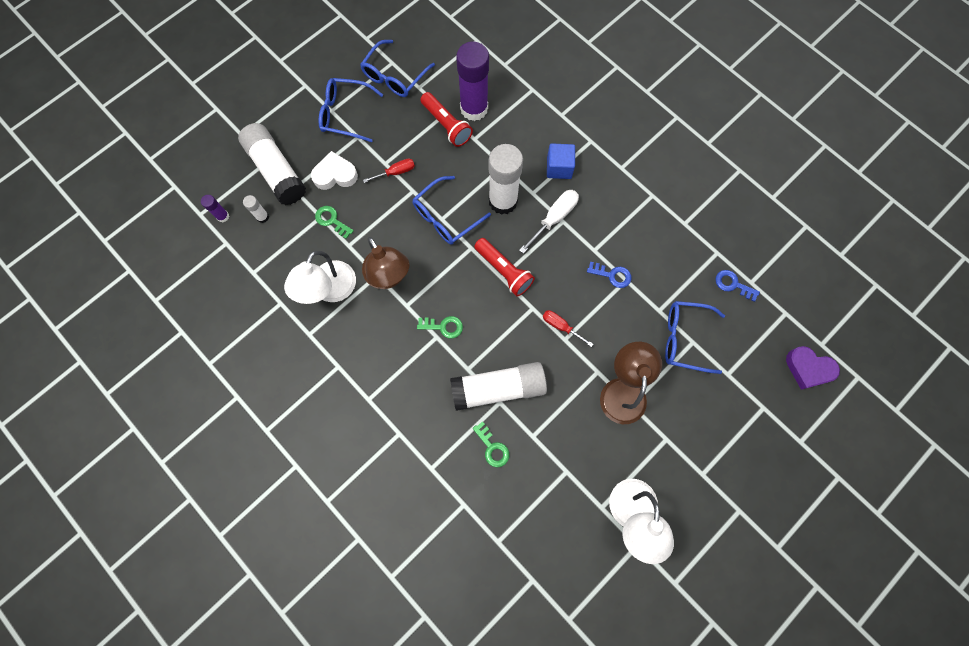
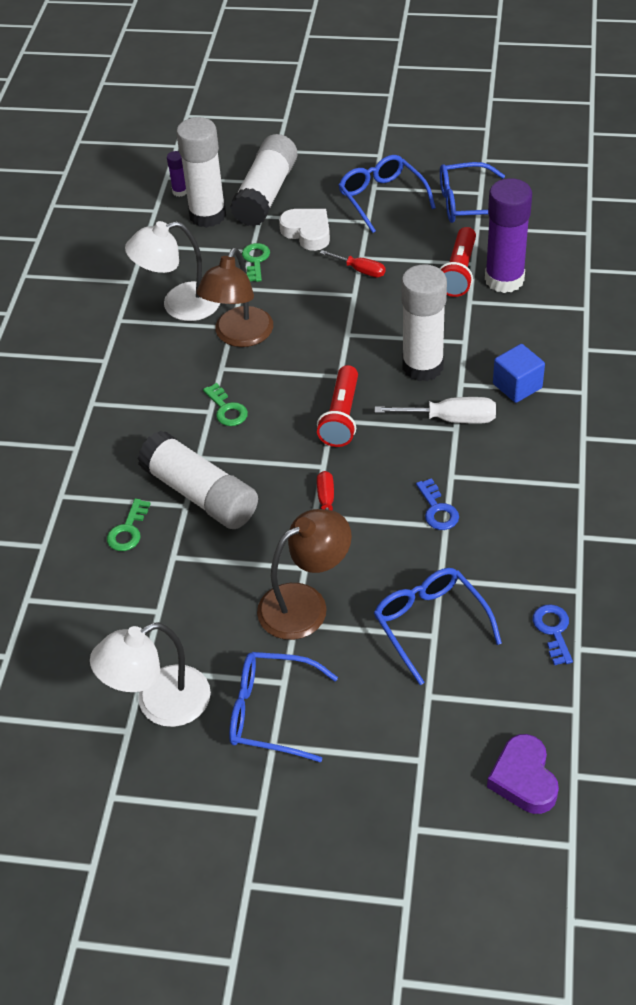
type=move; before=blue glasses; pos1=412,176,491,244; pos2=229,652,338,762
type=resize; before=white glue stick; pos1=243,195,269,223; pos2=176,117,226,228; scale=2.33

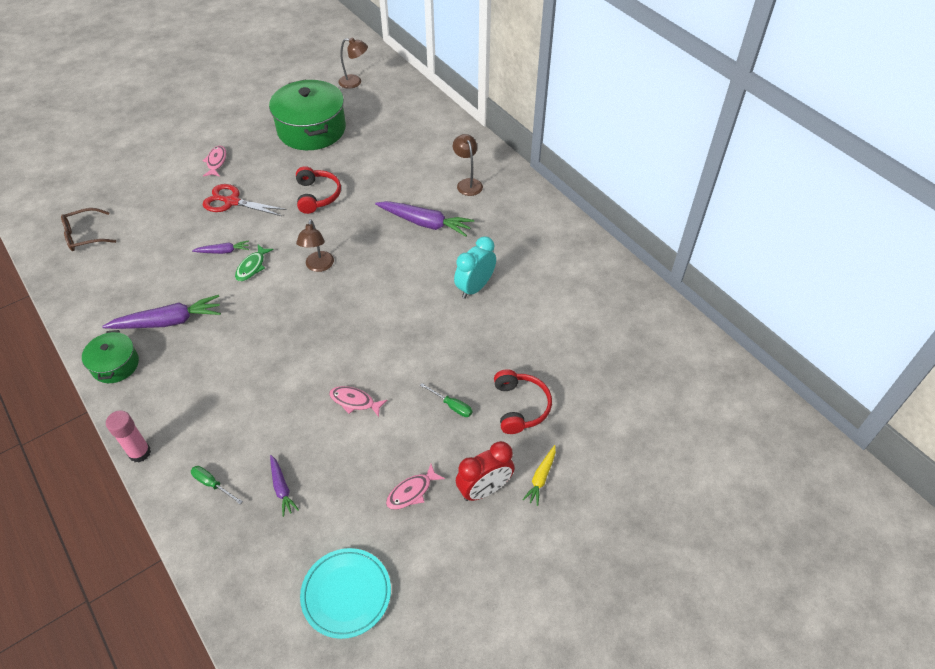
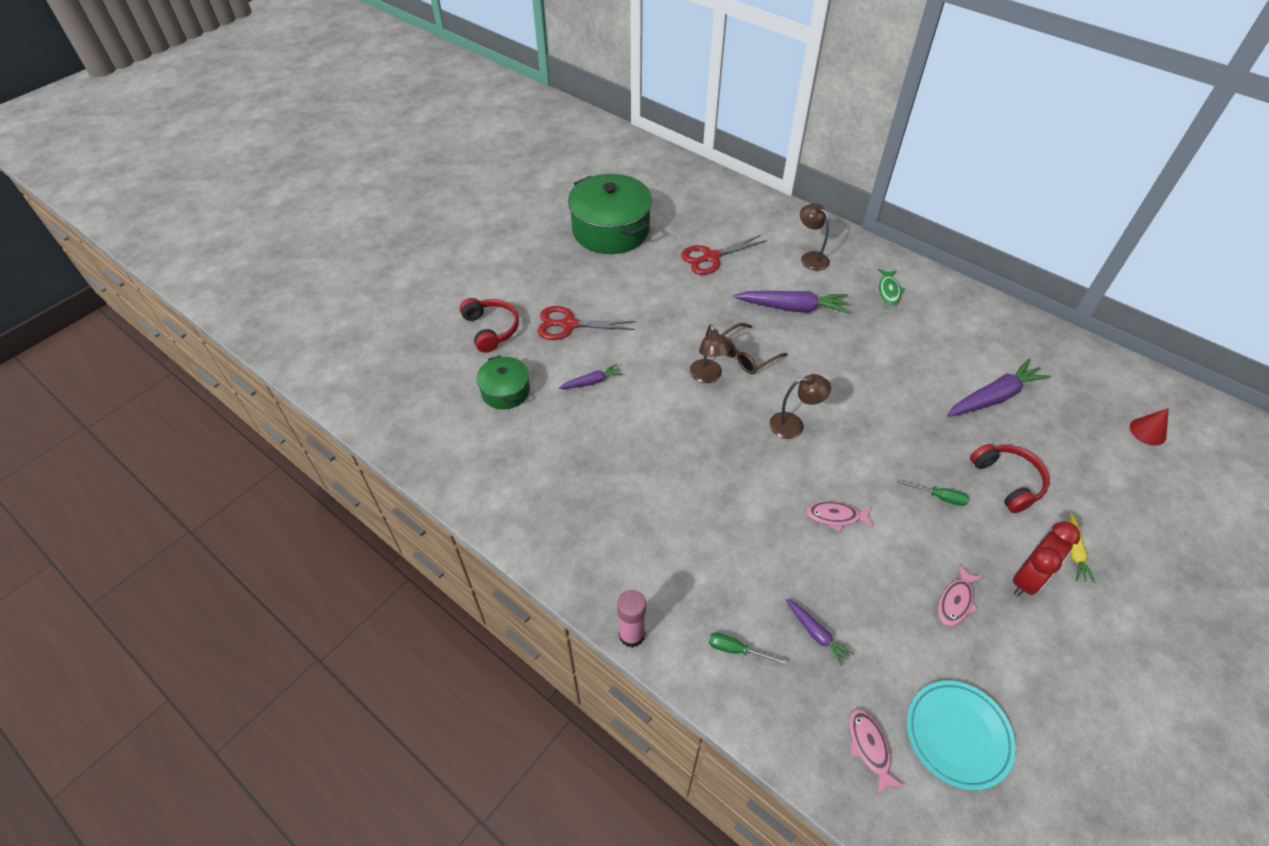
type=move; before=brown lamp; pos1=339,38,368,89; pos2=769,374,831,439
type=move; before=pink fish; pos1=203,146,226,177; pos2=849,709,904,795
type=move; before=red headphones; pos1=296,166,341,214; pos2=460,298,519,353
type=move; before=brown glasses; pos1=61,208,116,251; pos2=721,323,788,374
type=delete; before=turquoise clock; pos1=454,236,496,299
type=move; before=green fish; pos1=235,245,274,281; pos2=878,269,905,306
type=move; before=purple carrot; pos1=102,295,221,329; pos2=947,358,1051,417
type=move; before=green pot; pos1=82,330,139,383; pos2=476,355,530,410
type=insert; after=red scissors; pos2=681,235,767,275
type=insert; after=red cone; pos2=1130,408,1169,446

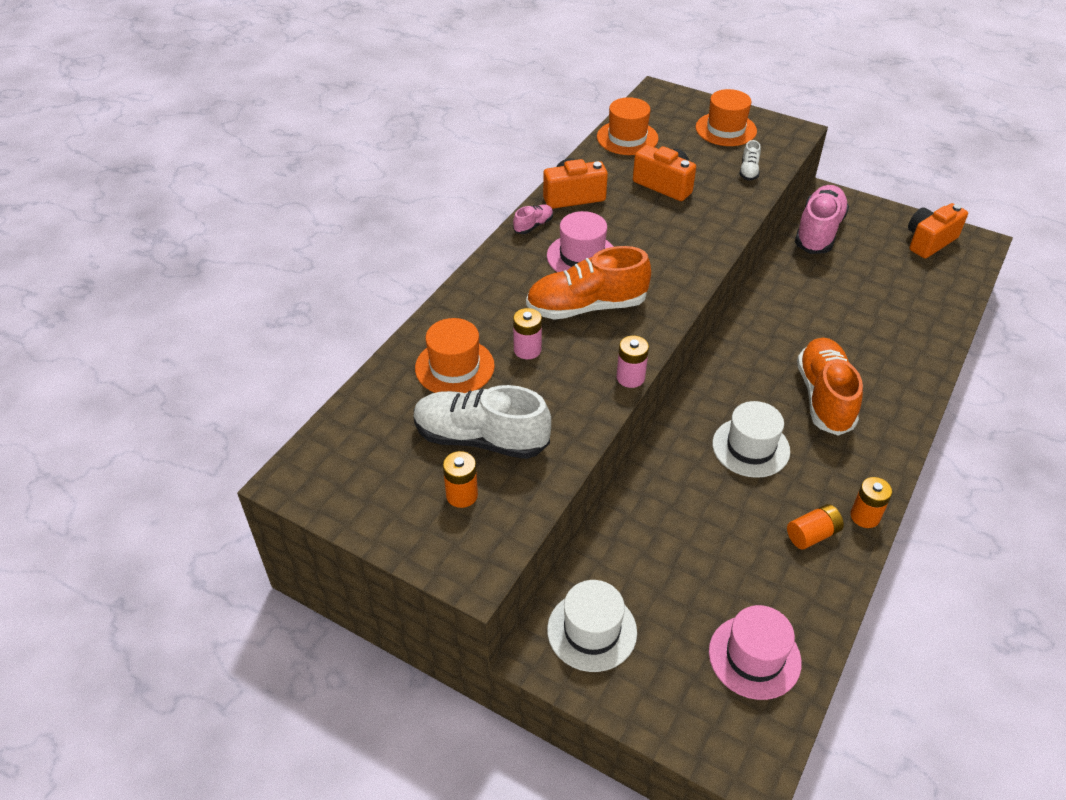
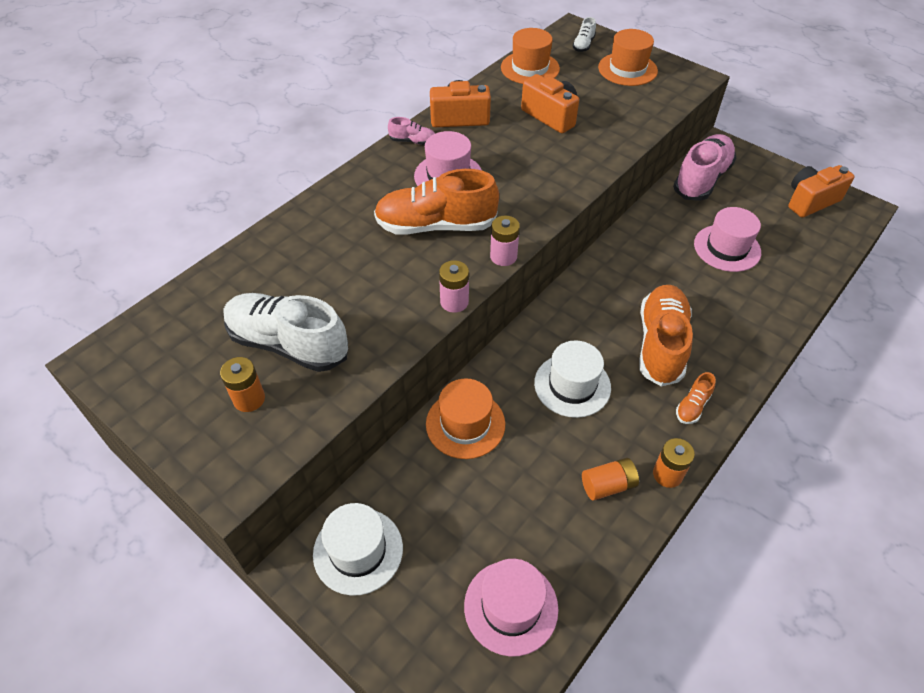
type=move; before=white shoe; pos1=739,140,761,181; pos2=573,17,596,52
type=rotate; before=pink shoe; pos1=513,204,553,234; pos2=388,117,435,145; turn=45
type=move; before=pink battery; pos1=513,308,542,359; pos2=490,216,520,266
type=move; before=orange hat; pos1=415,318,495,393; pos2=426,378,505,459
type=insert; after=pink hat; pos2=694,207,761,272
type=insert; after=orange shoe; pos2=676,372,716,424

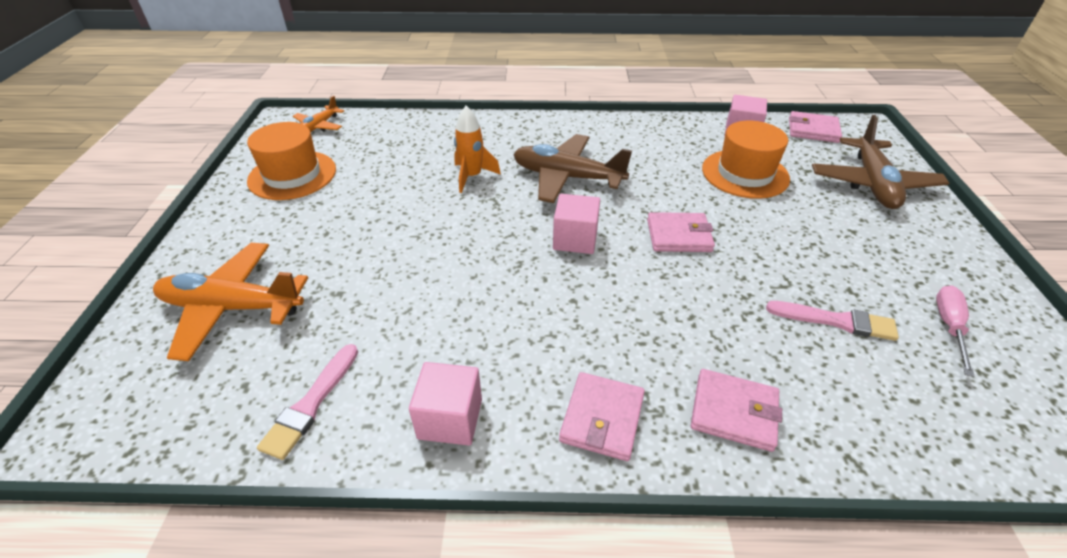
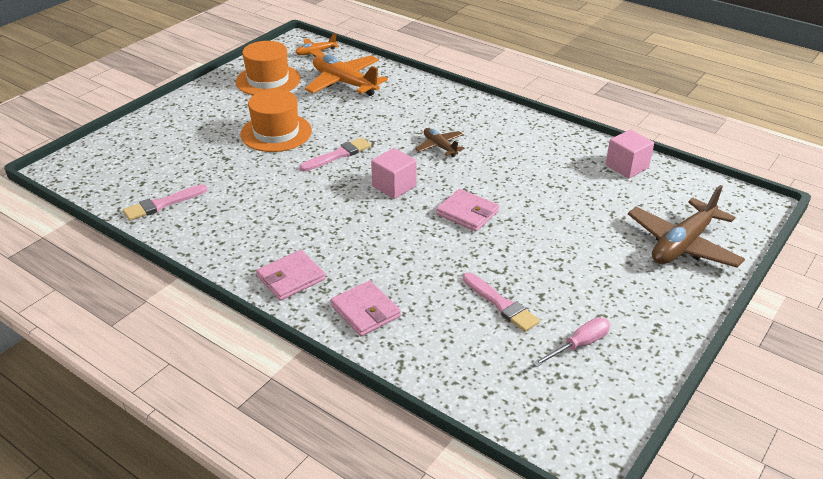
type=delete; before=orange rocket; pos1=454,106,501,193
type=delete; before=pink wallet; pos1=789,111,842,143
type=move; before=orange hat; pos1=702,121,790,199; pos2=241,89,312,152
type=resize; before=brown plane; pos1=513,134,632,203; pos2=415,128,465,157; scale=0.53
type=move; before=orange plane; pos1=153,243,308,361; pos2=305,55,388,96
type=delete; before=pink cube; pos1=409,362,482,446
type=insert; after=pink brush; pos2=300,138,371,171

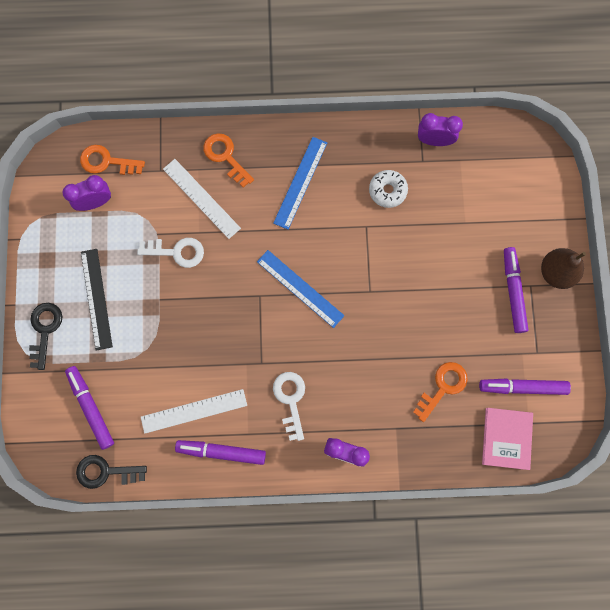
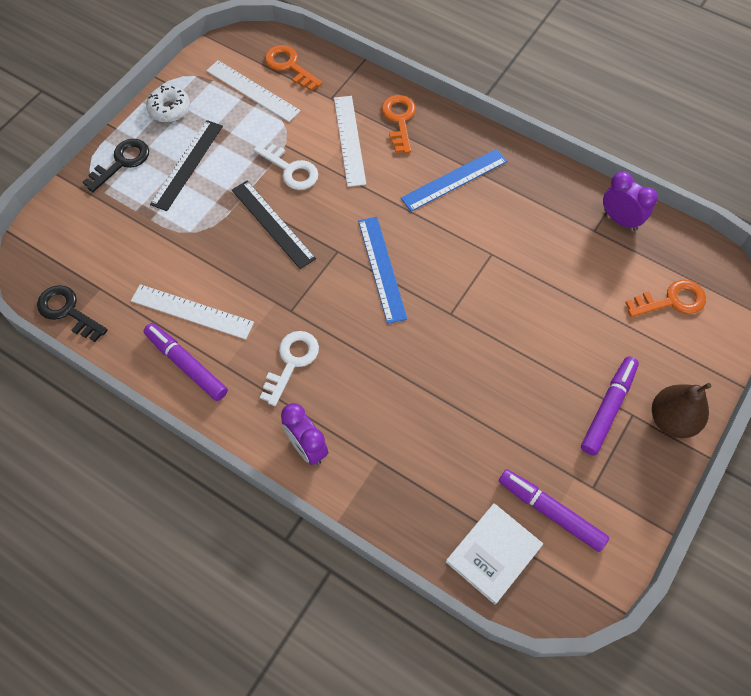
type=move; before=white donut; pos1=369,170,408,208; pos2=146,86,190,123
type=replace; before=purple clock; after=white ruler; pos1=63,175,111,211; pos2=206,60,301,122
type=move; before=orange key; pos1=413,362,468,422; pos2=625,280,706,317
type=delete; before=purple marker; pos1=65,366,114,450
type=recolor; before=pink book; after=white book; pos1=482,408,533,470; pos2=446,503,543,605
type=insert; after=black ruler; pos2=232,180,316,269

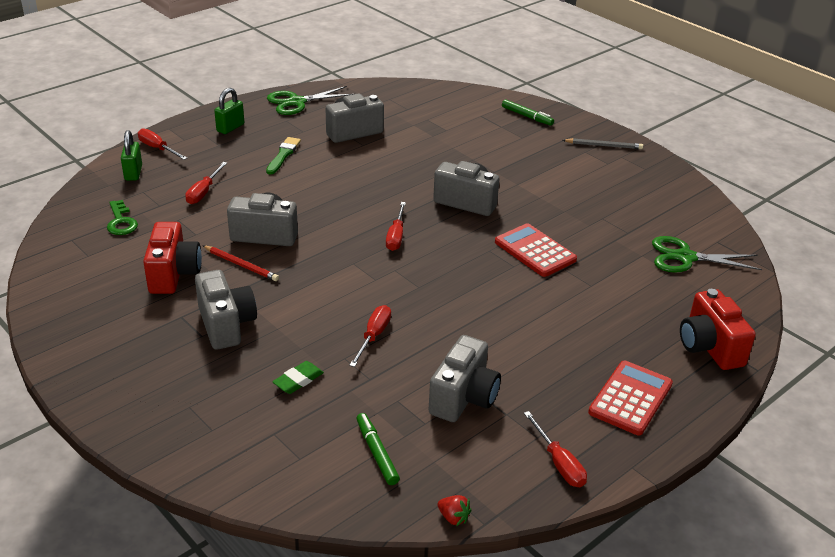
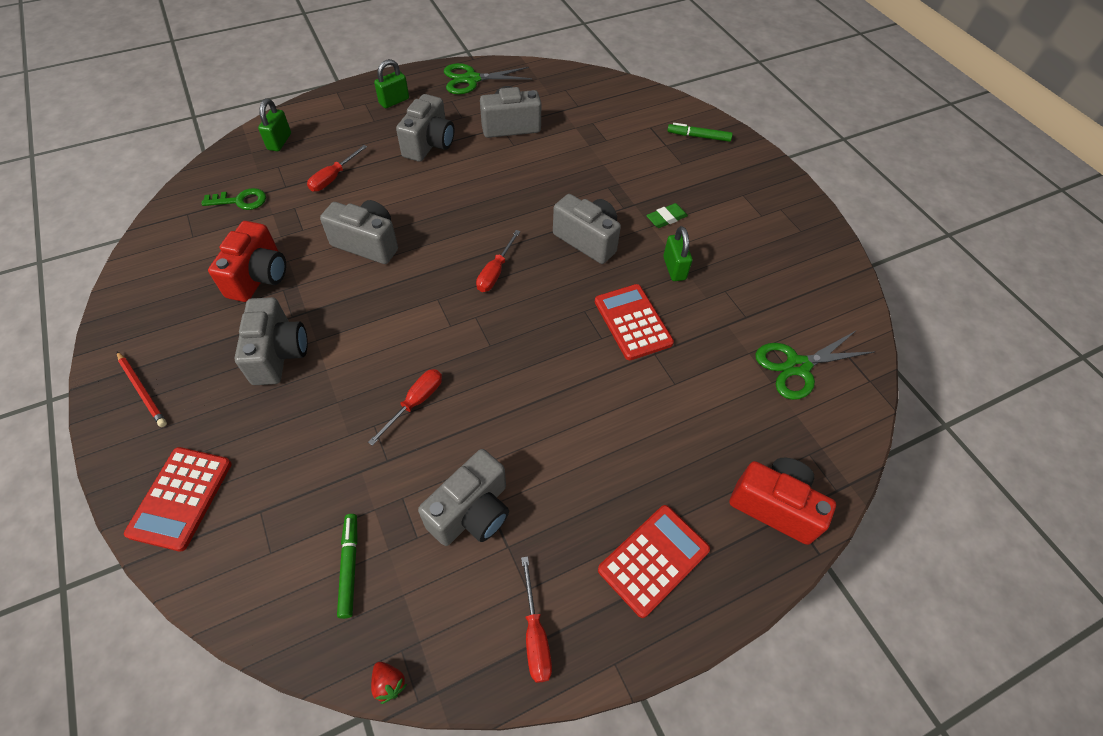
type=rotate; before=green marker; pos1=502,100,554,126; pos2=667,123,733,142; turn=135
type=delete; before=red screwdriver; pos1=138,128,187,160
type=replace; before=green brush; after=grey camera; pos1=266,137,301,175; pos2=396,94,455,162
type=delete; before=grey pencil; pos1=563,138,643,149
type=rotate; before=green key; pos1=107,200,138,235; pos2=201,188,266,210; turn=-90
type=rotate; before=green scissors; pos1=652,236,762,273; pos2=756,330,876,400; turn=-45
type=move; before=red pencil; pos1=202,245,279,281; pos2=117,351,167,427
type=rotate; before=red camera; pos1=680,289,756,370; pos2=729,458,836,545; turn=120
type=move; before=green eraser; pos1=272,361,324,394; pos2=646,203,688,228
type=insert; after=green padlock; pos2=663,226,692,281
type=insert; after=red calculator; pos2=124,447,232,552

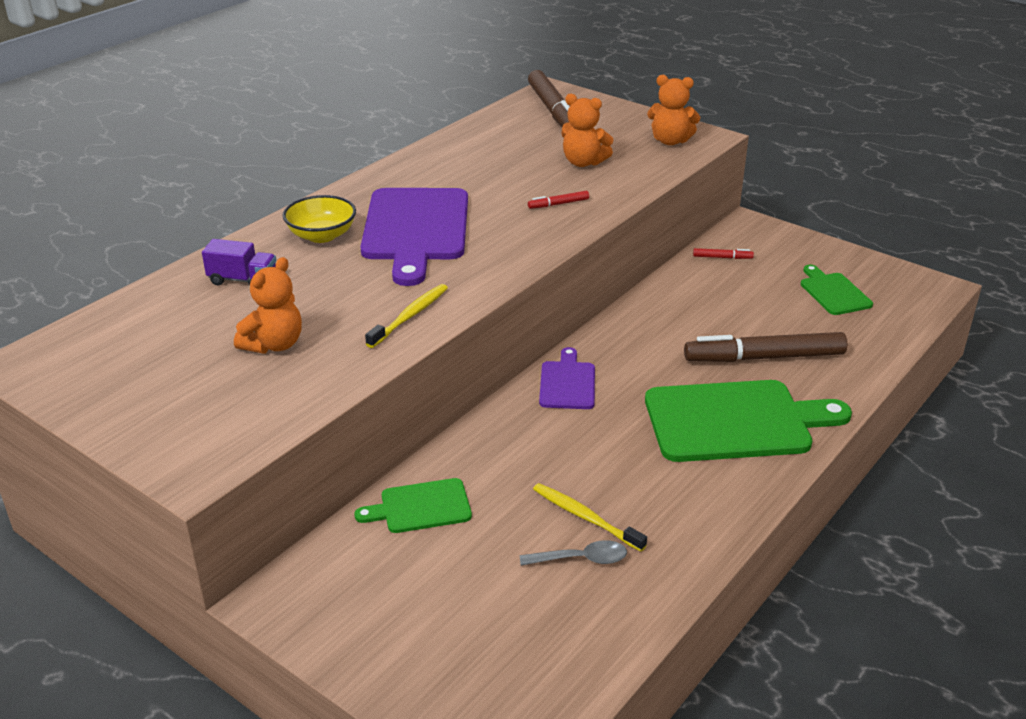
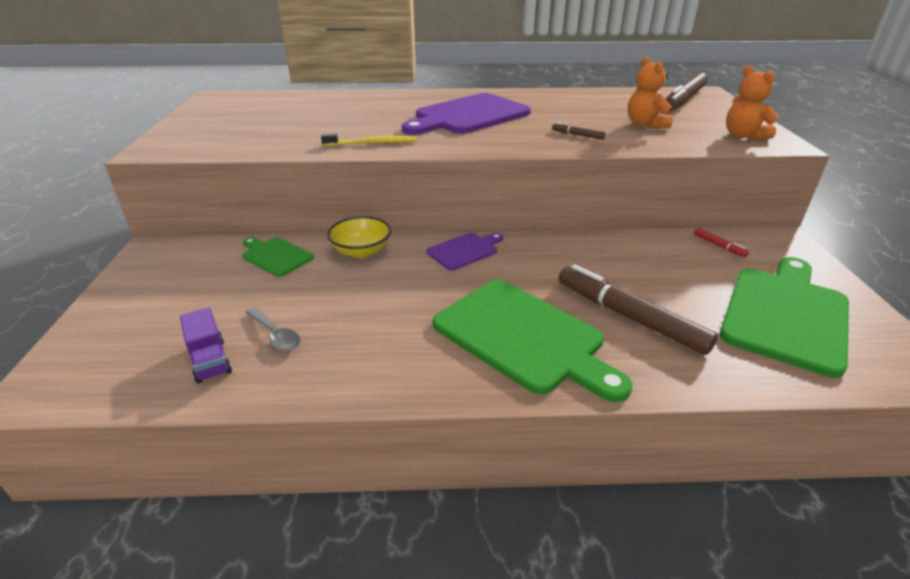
type=recolor; before=red marker; after=brown marker; pos1=528,191,589,209; pos2=552,122,605,140
type=move; before=yellow bowl; pos1=282,195,356,243; pos2=327,216,391,258
type=move; before=purple truck; pos1=202,239,276,285; pos2=180,307,232,383
type=delete; before=orange teddy bear; pos1=234,257,302,354
type=resize; before=green cutting board; pos1=800,264,873,315; pos2=720,257,849,378; scale=1.95
type=delete; before=yellow toothbrush; pos1=533,483,647,552

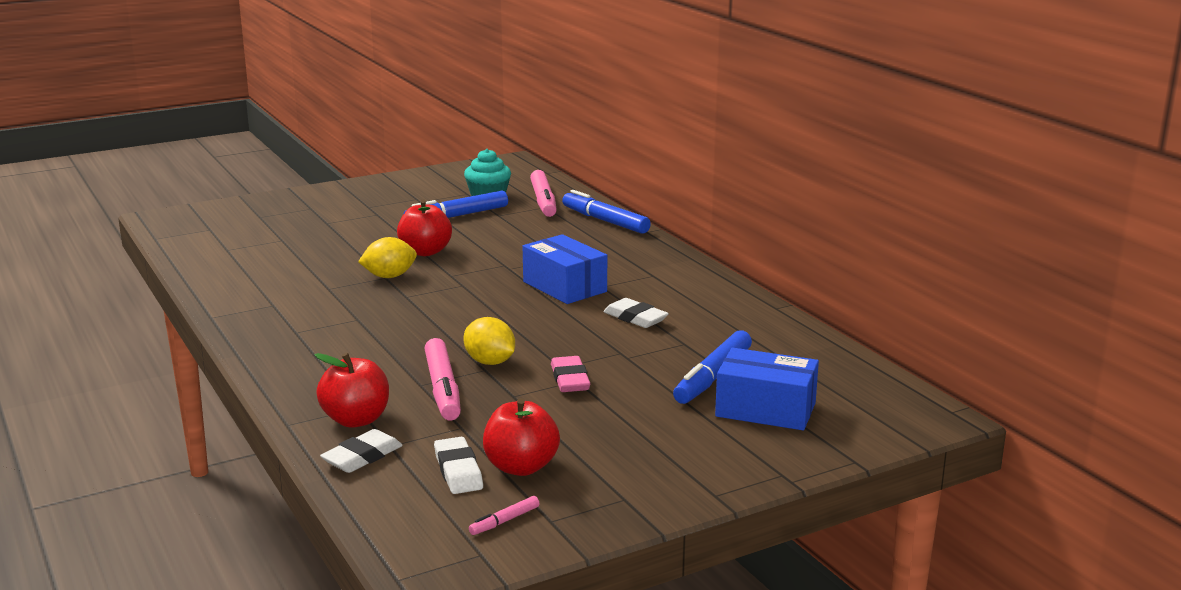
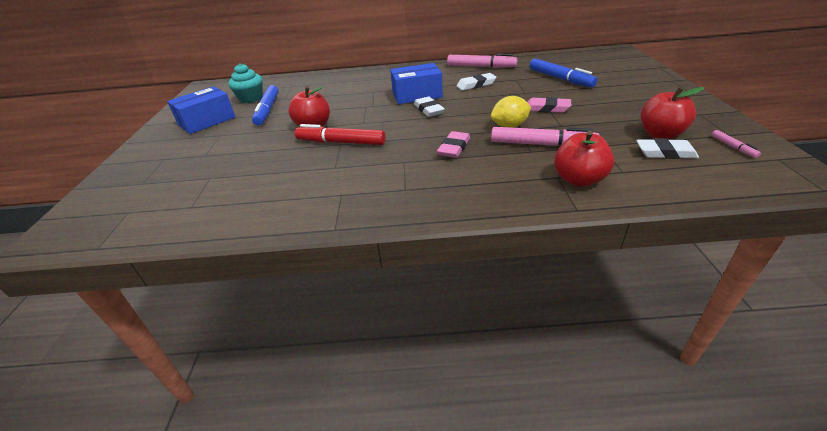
type=move; before=pink marker; pos1=530,170,557,217; pos2=447,54,517,68
type=delete; before=blue marker; pos1=562,190,651,234
type=replace; before=yellow lemon; after=red marker; pos1=358,237,417,278; pos2=295,124,386,145
type=move; before=blue box; pos1=715,348,819,430; pos2=167,86,235,134
type=move; before=white eraser; pos1=320,429,403,473; pos2=414,97,445,117
type=insert; after=pink eraser; pos2=437,131,470,158

